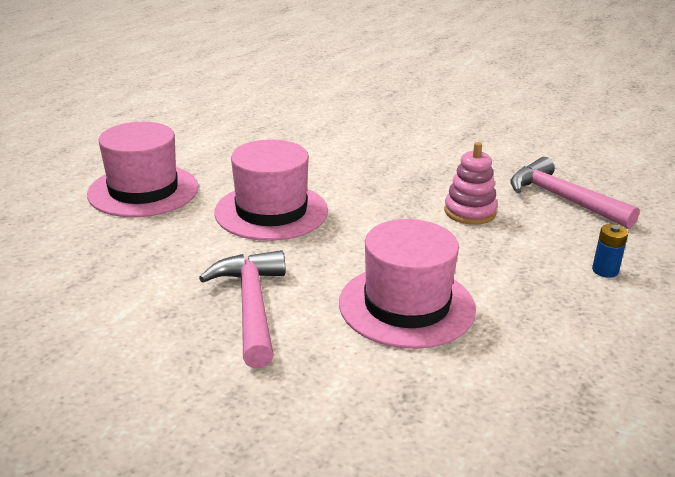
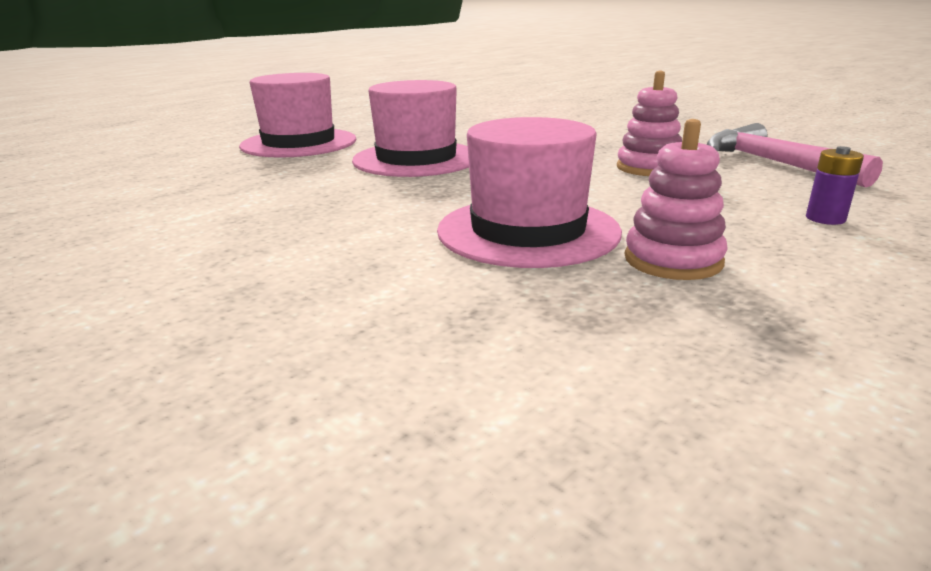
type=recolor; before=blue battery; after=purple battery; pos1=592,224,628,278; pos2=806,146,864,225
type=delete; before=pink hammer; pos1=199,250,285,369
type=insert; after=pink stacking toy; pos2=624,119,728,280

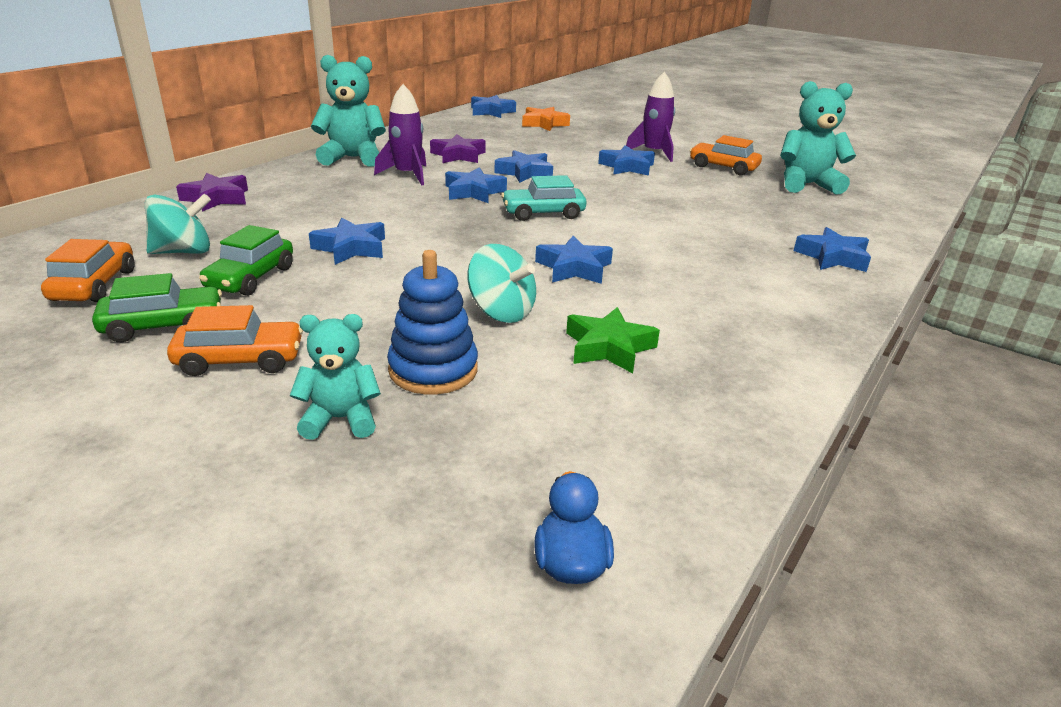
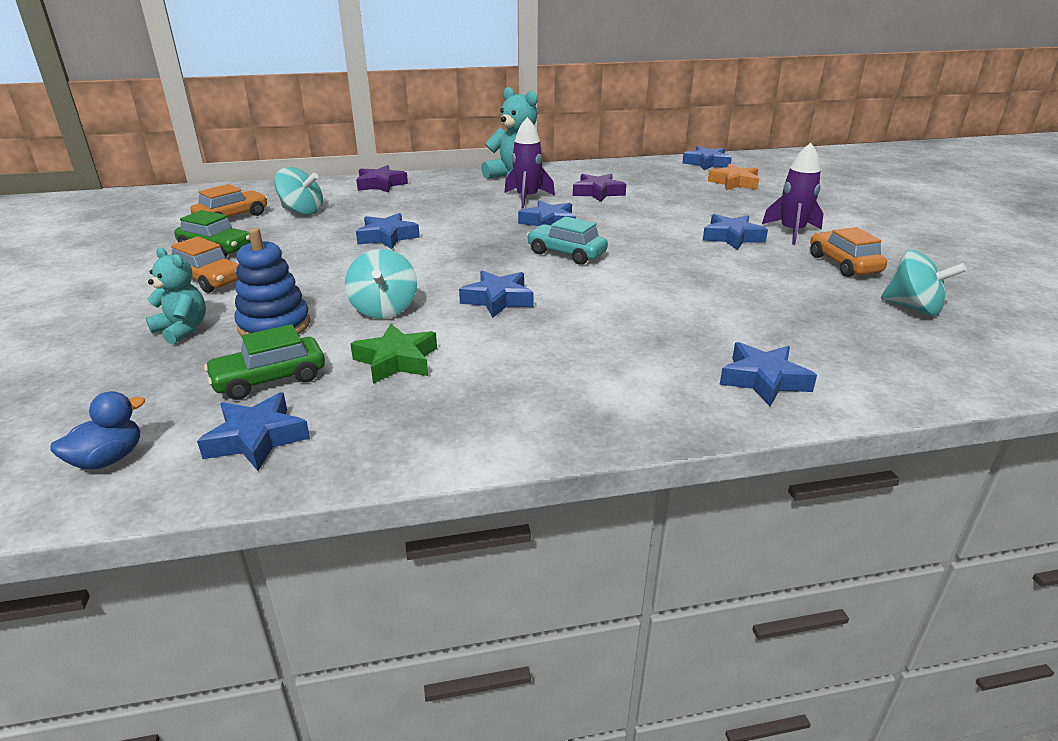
type=replace; before=turquoise teddy bear; after=turquoise spinning top; pos1=780,81,856,194; pos2=881,250,967,316
type=move; before=blue star; pos1=495,150,553,183; pos2=197,392,310,471
type=move; before=green car; pos1=199,225,293,296; pos2=204,324,325,400

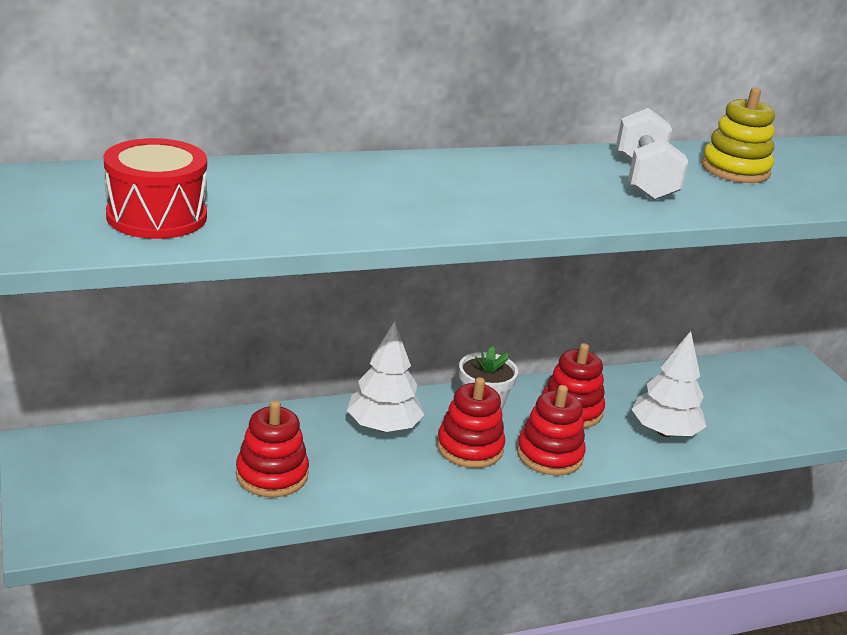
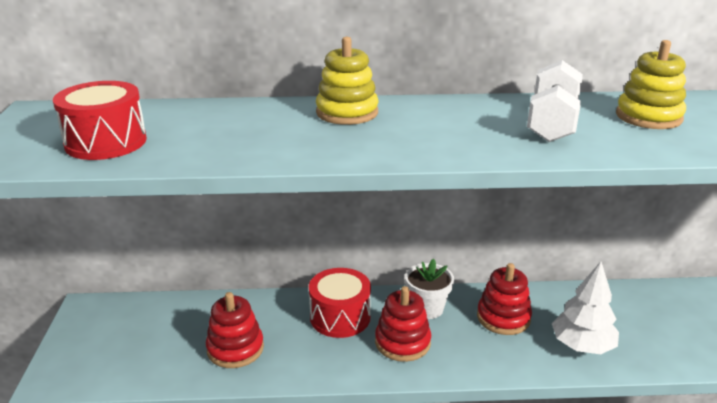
type=replace; before=white tree; after=red drum; pos1=347,322,424,432; pos2=309,268,371,338
type=delete; before=red stacking toy; pos1=517,385,586,476
type=insert; after=yellow stacking toy; pos2=316,37,379,125

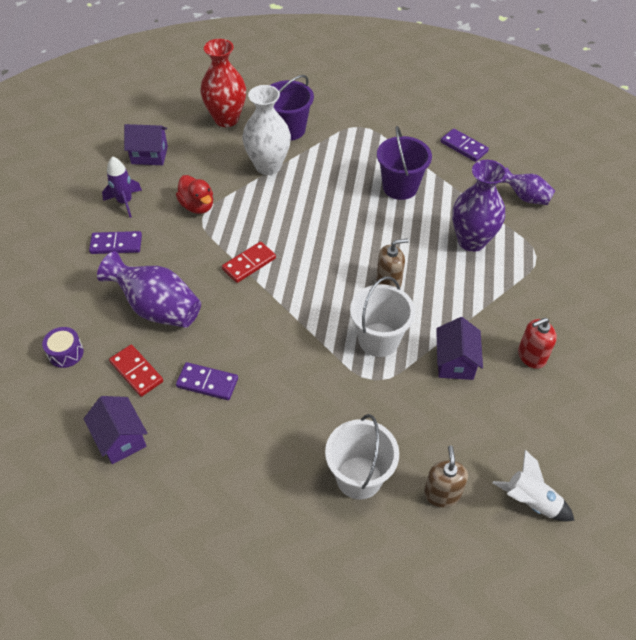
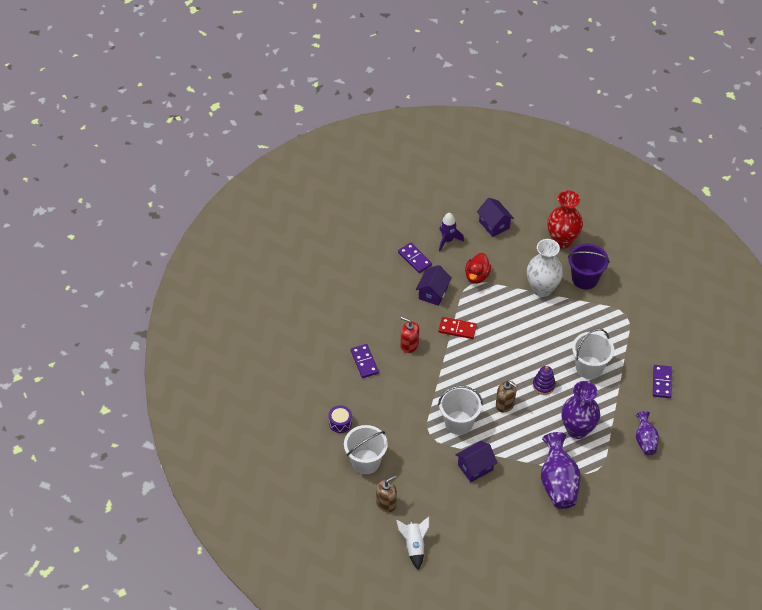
type=recolor; before=purple bucket; after=white bucket; pos1=377,126,432,200; pos2=572,328,614,379
type=move; before=purple vase; pos1=97,251,201,328; pos2=541,432,581,509
type=move; before=red soap dispenser; pos1=518,317,557,369; pos2=400,317,419,353
type=move; before=purple drum; pos1=42,327,84,368; pos2=328,405,352,433
type=delete; before=red domino; pos1=109,345,163,397
type=move; before=purple house; pos1=84,396,147,464; pos2=416,265,452,306
type=insert; after=purple stacking toy; pos2=533,366,556,395

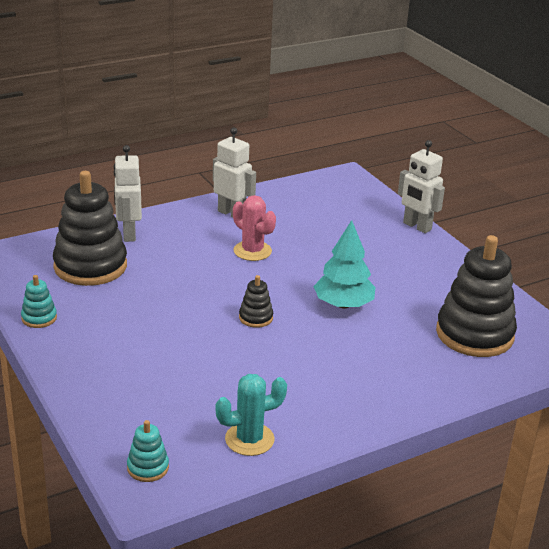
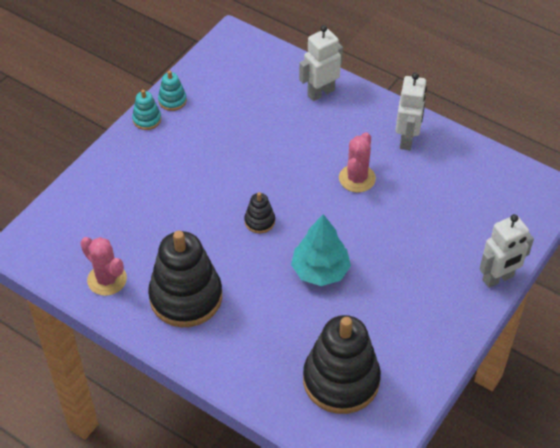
type=rotate; before=white robot; pos1=398,140,445,233; pos2=480,214,534,288; turn=-135
type=move; before=black stacking toy; pos1=53,171,127,286; pos2=148,231,222,327
type=recolor; before=turquoise cactus; after=pink cactus; pos1=215,374,287,456; pos2=80,237,127,296
type=move; before=turquoise stacking toy; pos1=127,420,169,482; pos2=132,90,161,130

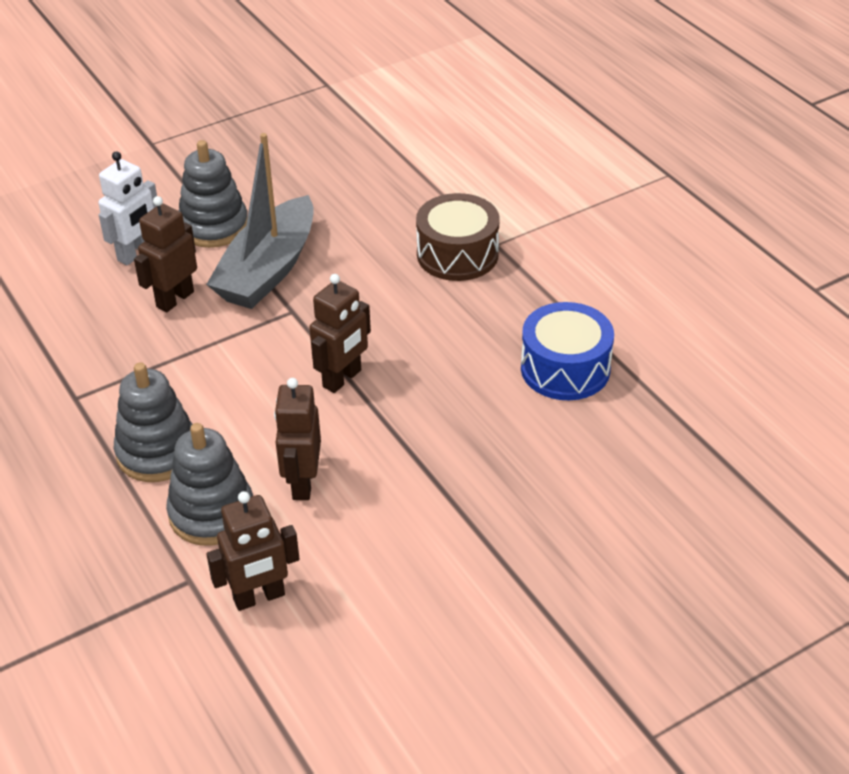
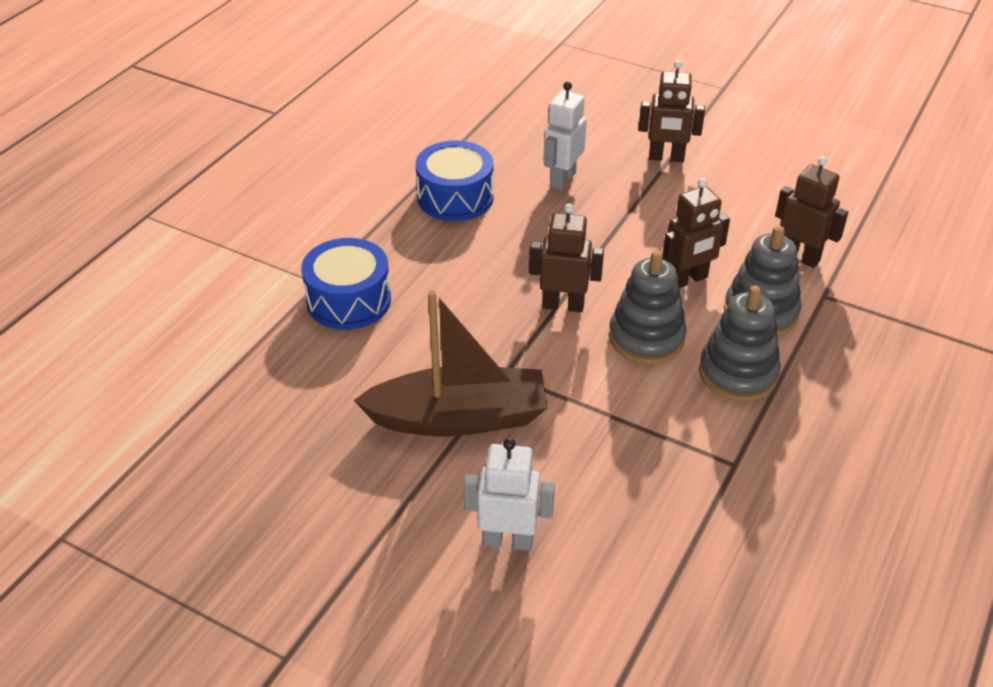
type=recolor; before=grey boat; after=brown boat; pos1=206,133,314,309; pos2=354,290,548,436
type=move; before=grey stacking toy; pos1=179,140,248,248; pos2=609,250,687,364
type=recolor; before=brown drum; after=blue drum; pos1=416,193,500,281; pos2=301,238,391,330
type=move; before=brown robot; pos1=134,196,197,312; pos2=639,60,705,162
type=insert; after=white robot; pos2=543,81,587,191

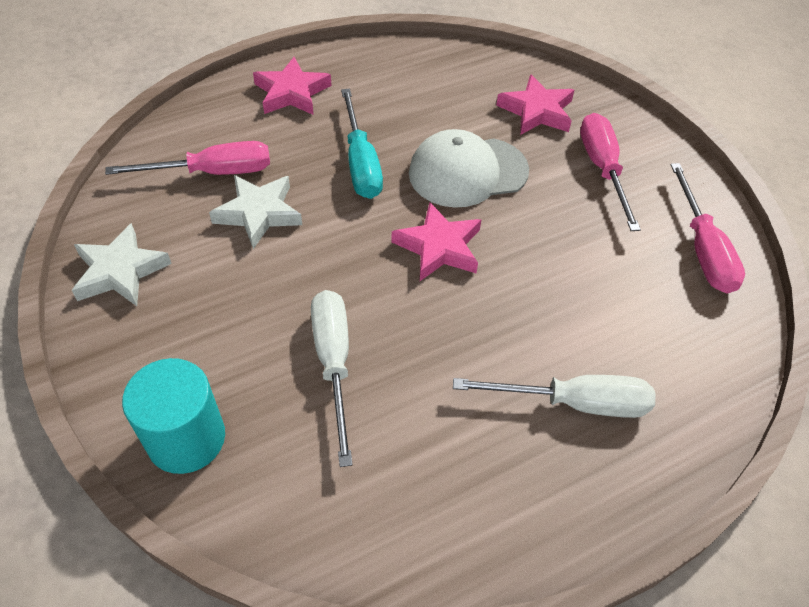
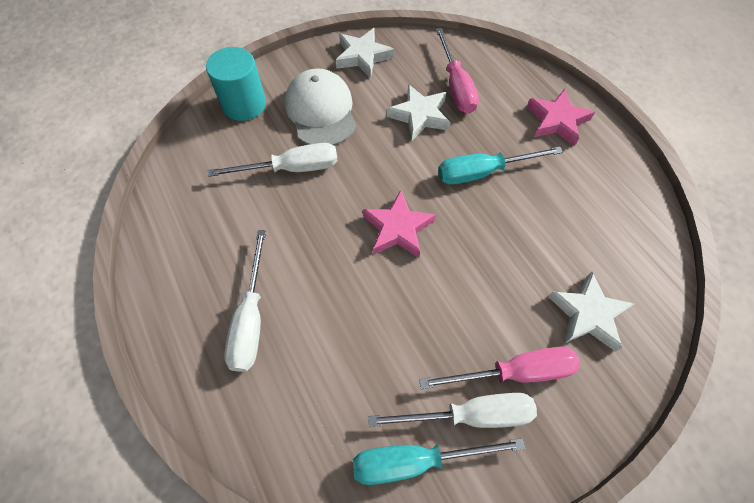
type=recolor; before=pink star; after=white star; pos1=496,74,575,135; pos2=548,272,634,352
type=move; before=white cap; pos1=409,129,529,208; pos2=285,68,356,146
type=recolor; before=pink screwdriver; after=turquoise screwdriver; pos1=670,163,745,294; pos2=353,438,525,485
type=insert; after=white screwdriver; pos2=368,393,537,428

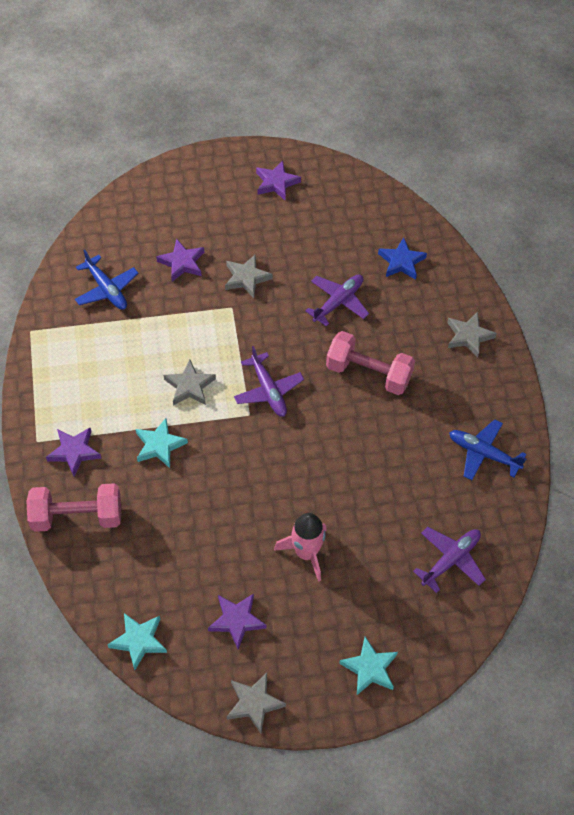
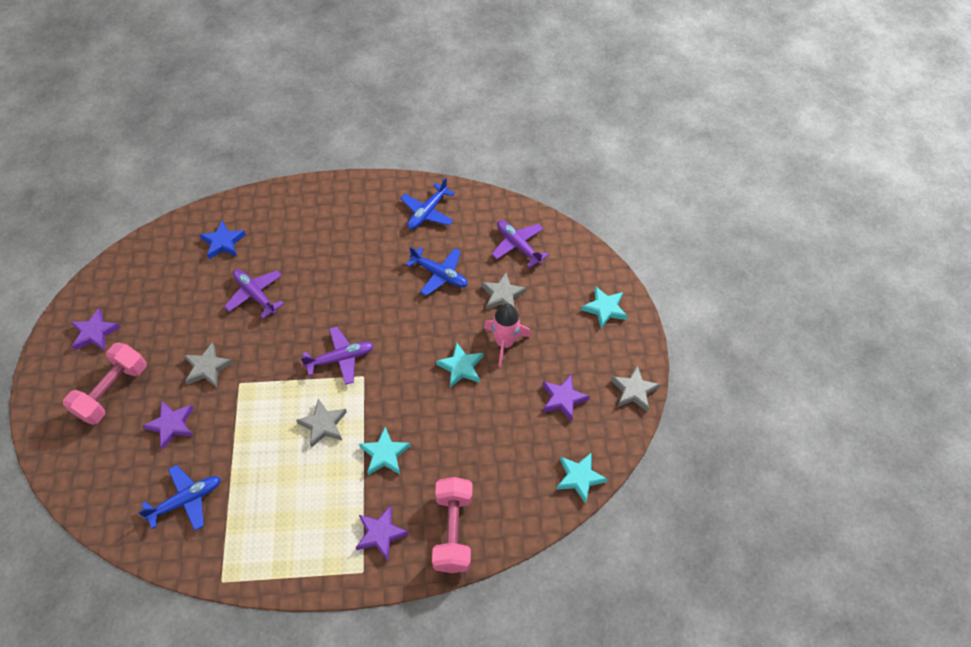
type=move; before=grey star; pos1=447,312,497,358; pos2=481,272,527,310
type=move; before=pink dumbbell; pos1=326,331,415,395; pos2=63,343,147,425
type=insert; after=blue plane; pos2=406,246,468,296
type=insert; after=turquoise star; pos2=436,342,483,387

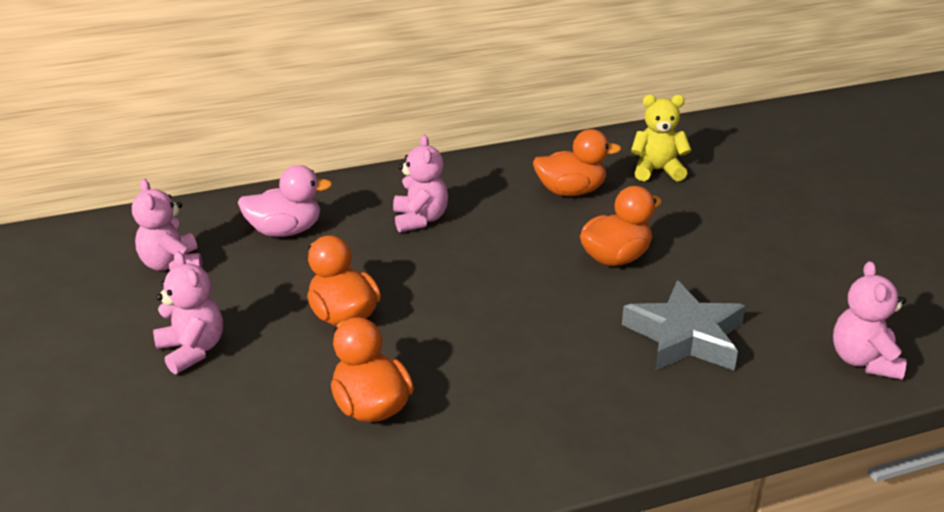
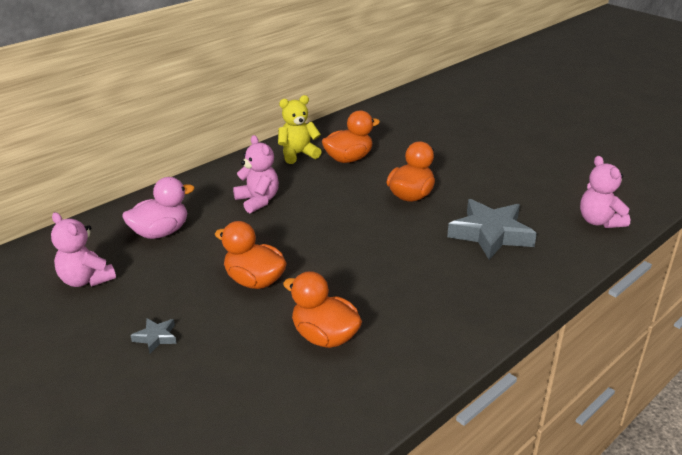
type=move; before=yellow teddy bear; pos1=631,95,692,181; pos2=278,95,322,164
type=replace; before=pink teddy bear; after=grey star; pos1=153,252,223,374; pos2=130,318,177,354

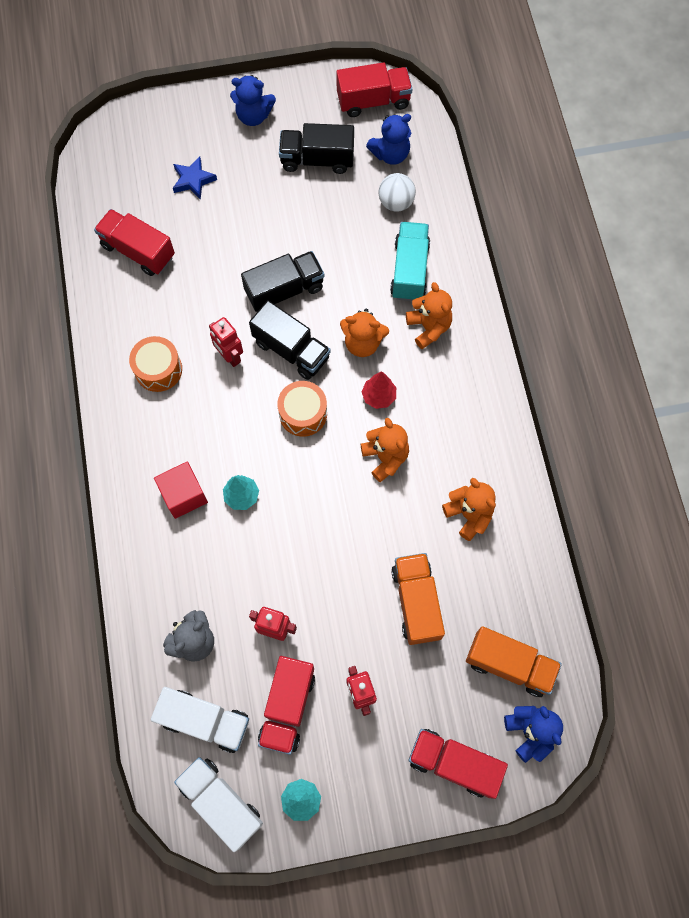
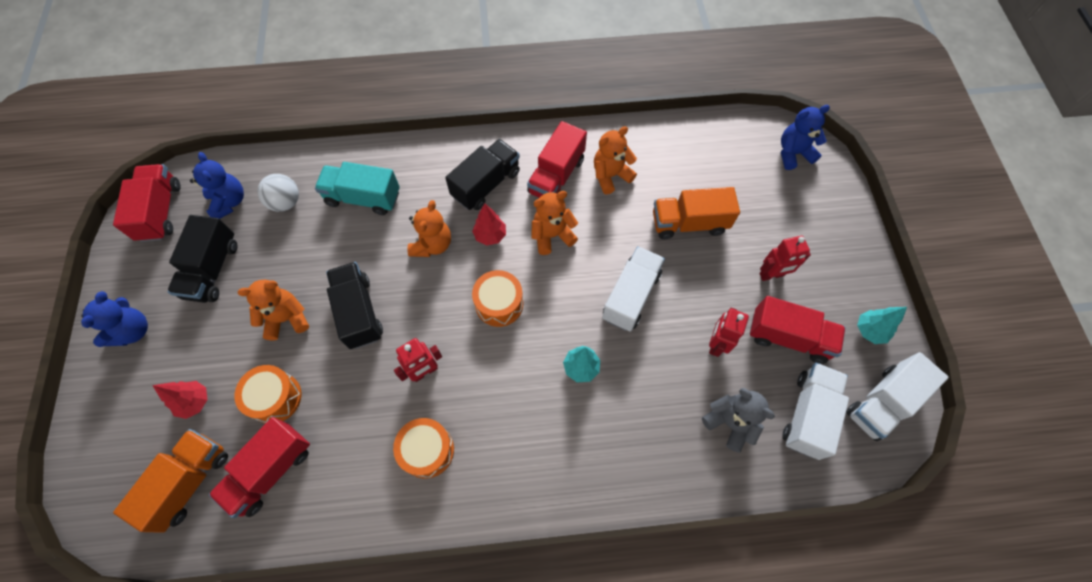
type=replace; before=blue star; after=red tree; pos1=173,156,217,200; pos2=152,381,207,419
type=move; before=orange teddy bear; pos1=406,282,452,349; pos2=238,279,309,340
type=move; before=black truck; pos1=249,300,331,380; pos2=445,139,520,210
type=delete; before=red cube; pos1=154,462,208,519
type=move; before=orange truck; pos1=466,626,562,697; pos2=113,429,228,533
type=move; before=red truck; pos1=409,729,508,799; pos2=527,121,587,198
type=insert; after=white truck; pos2=602,246,665,332
type=insert; after=orange drum; pos2=234,365,302,423

